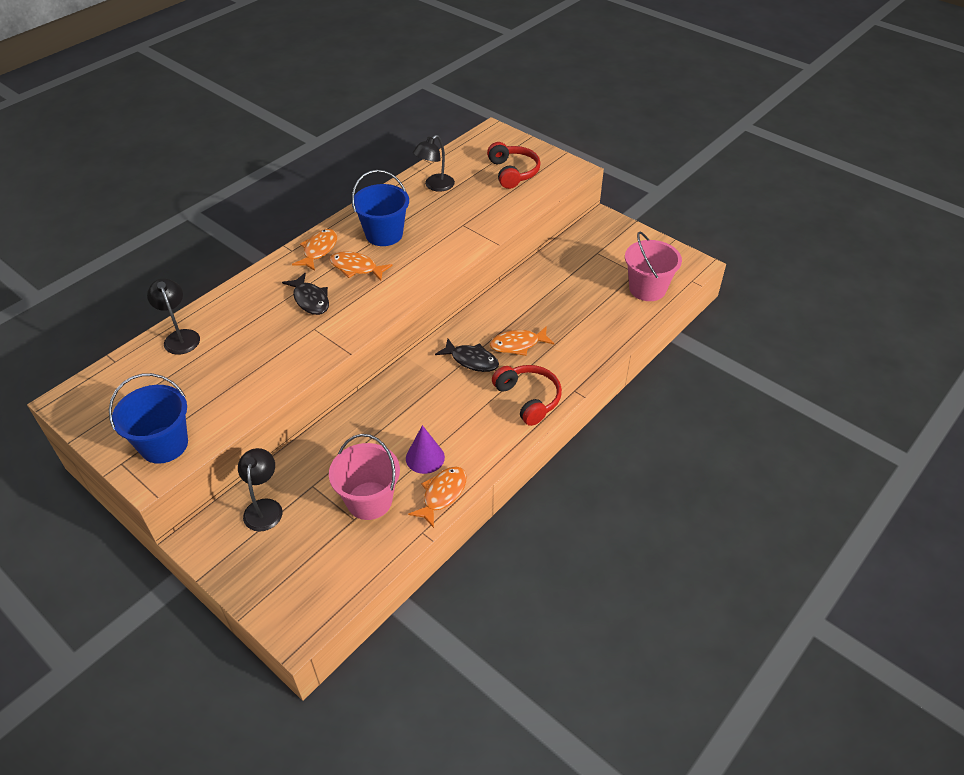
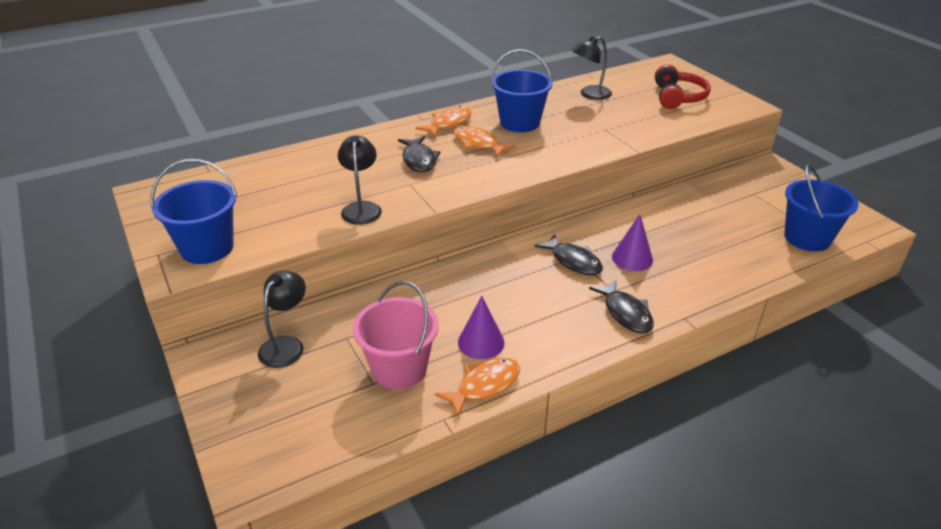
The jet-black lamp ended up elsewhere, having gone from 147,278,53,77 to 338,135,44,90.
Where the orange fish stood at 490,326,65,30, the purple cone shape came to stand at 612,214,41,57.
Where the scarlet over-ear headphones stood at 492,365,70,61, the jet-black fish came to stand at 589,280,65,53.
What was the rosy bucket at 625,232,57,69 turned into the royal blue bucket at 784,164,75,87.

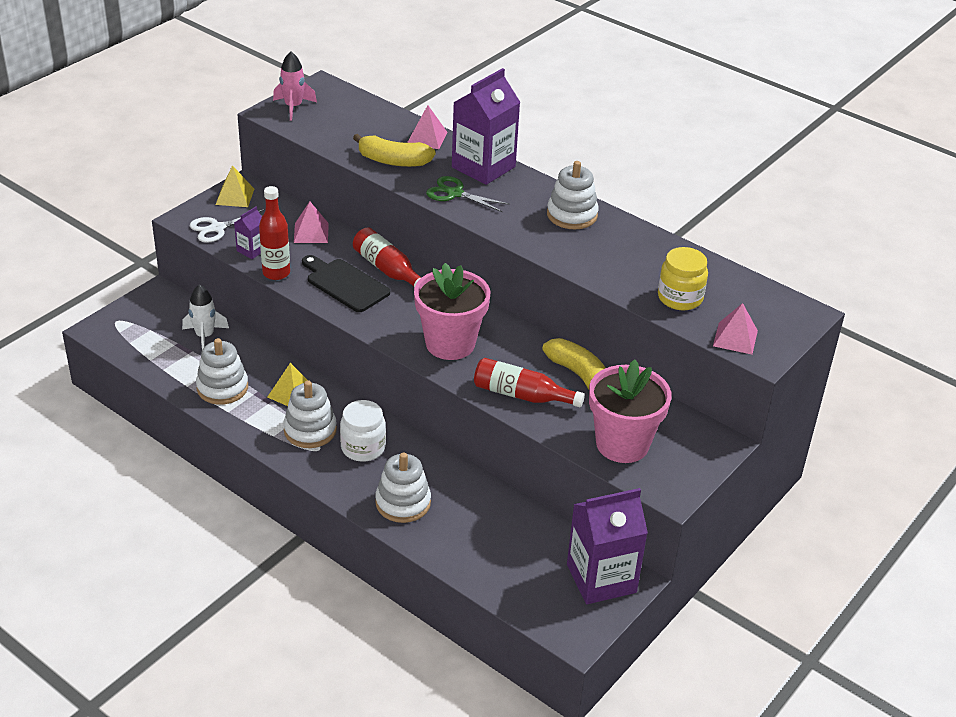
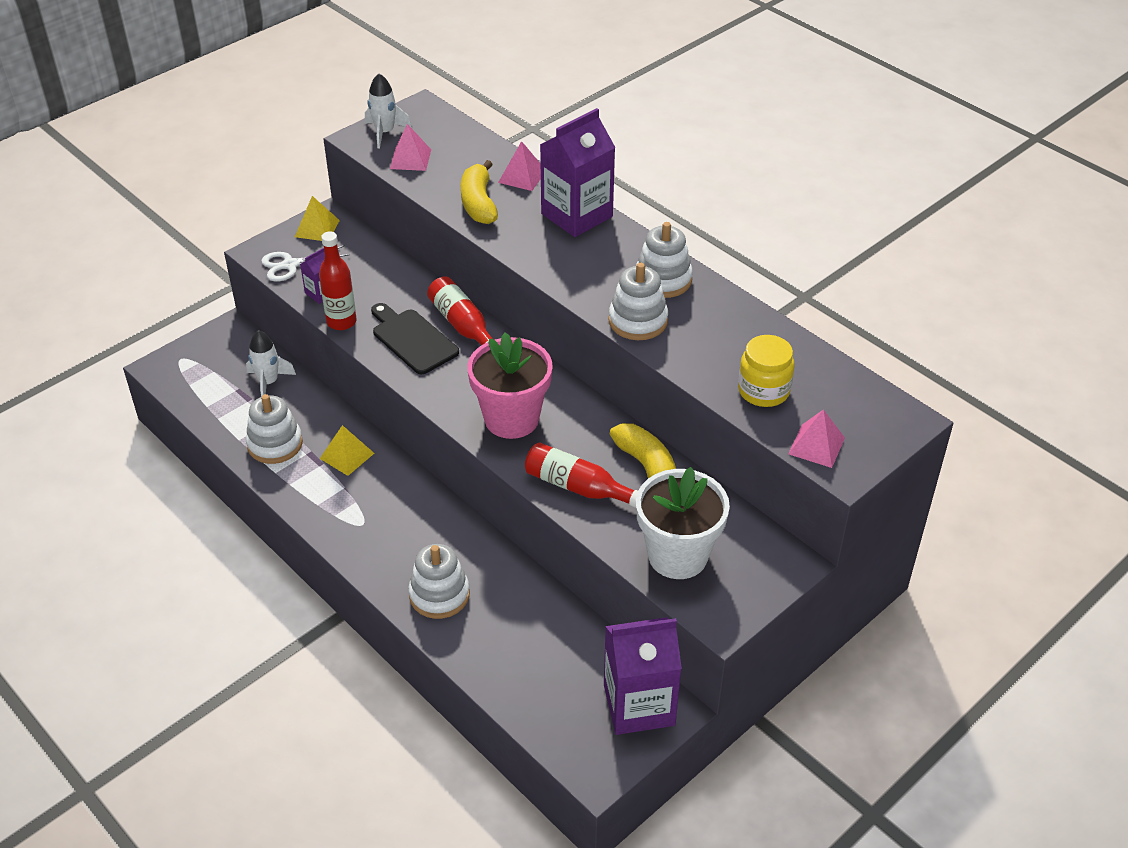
The second view lost the white preserve jar at 340,400,46,62.
The second view lost the emerald scissors at 426,176,84,36.
The white ring stacker ended up elsewhere, having gone from 283,380,54,68 to 608,263,60,77.
The rosy solid pyramid ended up elsewhere, having gone from 294,202,35,41 to 390,124,41,47.
What was the rosy toy rocket at 273,52,44,68 turned into the white toy rocket at 365,73,47,76.
What was the rosy plant pot at 589,360,83,103 turned into the white plant pot at 636,467,94,112.
The golden toy banana at 353,134,83,33 ended up facing another way, 60 degrees clockwise from before.

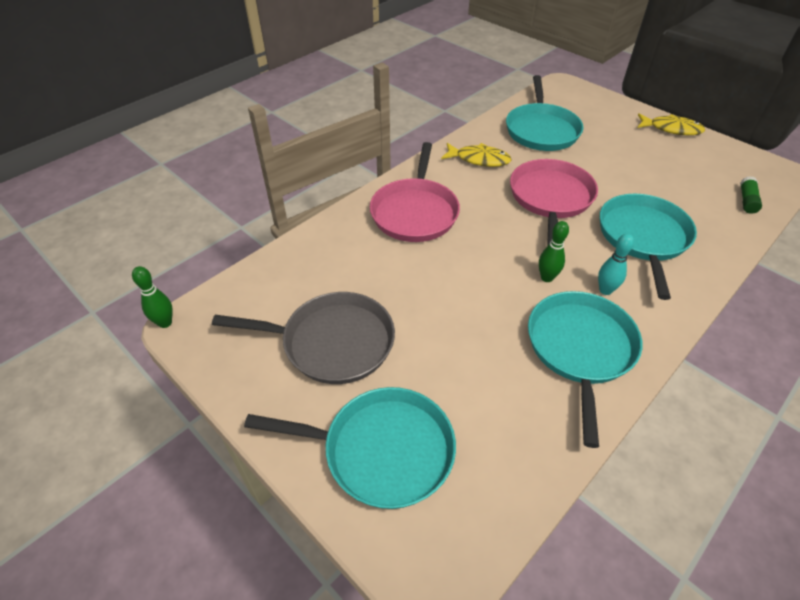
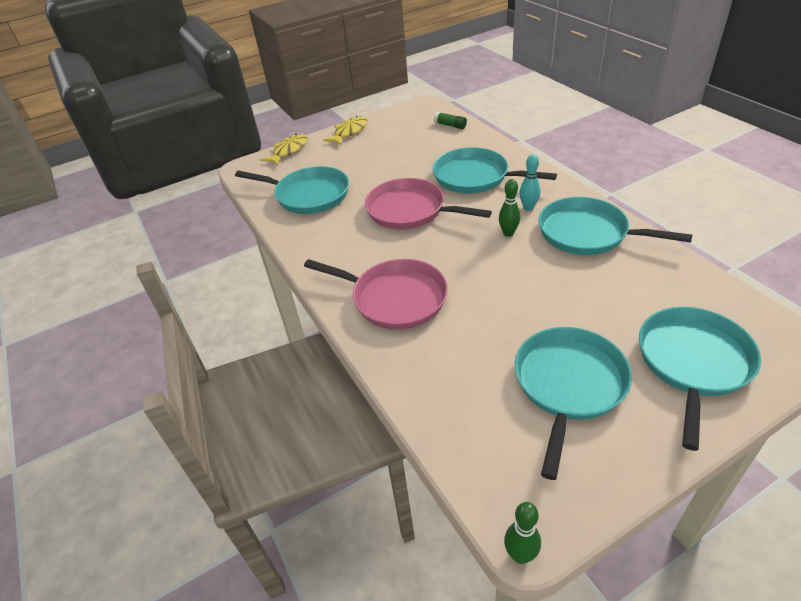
The golden fish ended up elsewhere, having gone from 441,143,71,24 to 260,134,48,31.
What was the gray frying pan at 212,292,183,92 turned into the turquoise frying pan at 515,327,117,153.

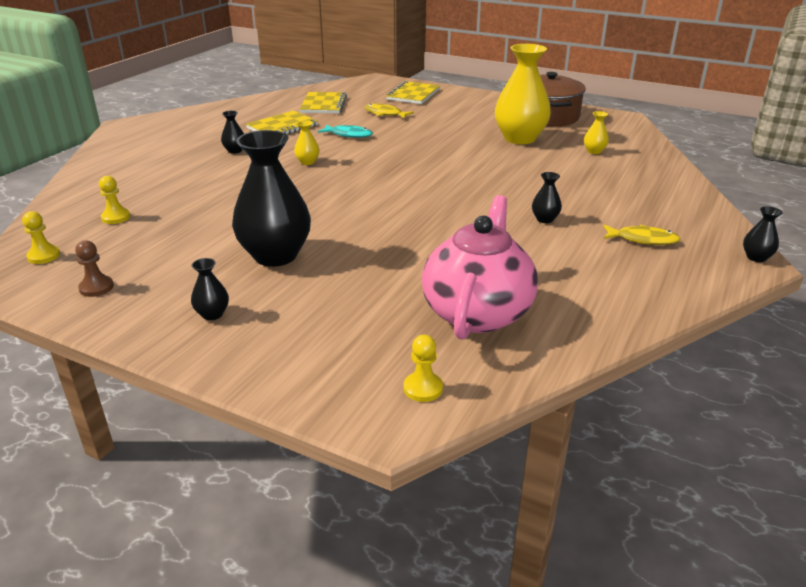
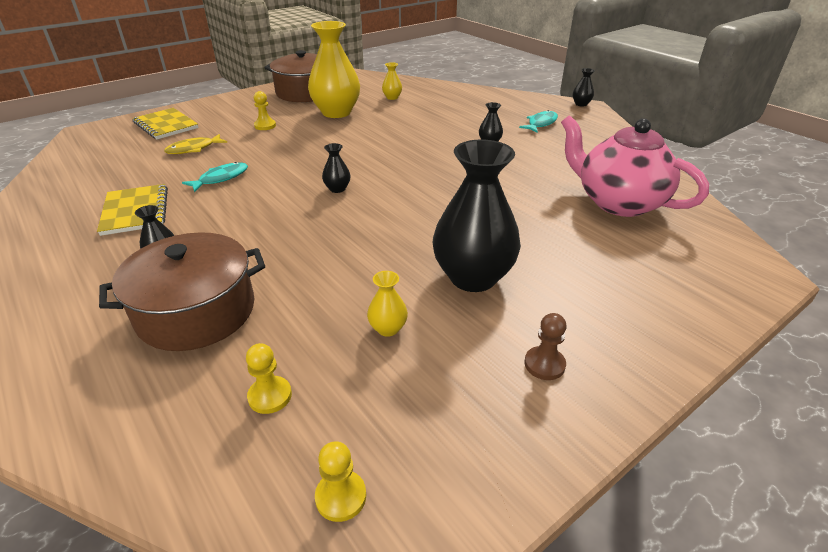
The second view lost the golden notepad at 300,92,47,21.
The second view gained the dark brown cooking pot at 99,232,166,119.
The dark brown pawn ended up elsewhere, having gone from 75,240,39,57 to 524,313,43,67.
The jet-black tall vase ended up elsewhere, having gone from 191,258,38,62 to 322,143,28,50.
The golden tall vase ended up elsewhere, having gone from 294,121,25,44 to 367,271,41,66.
The golden pawn ended up elsewhere, having gone from 404,335,39,67 to 254,91,22,39.
What was the golden fish at 603,225,78,20 turned into the turquoise fish at 519,110,39,23.

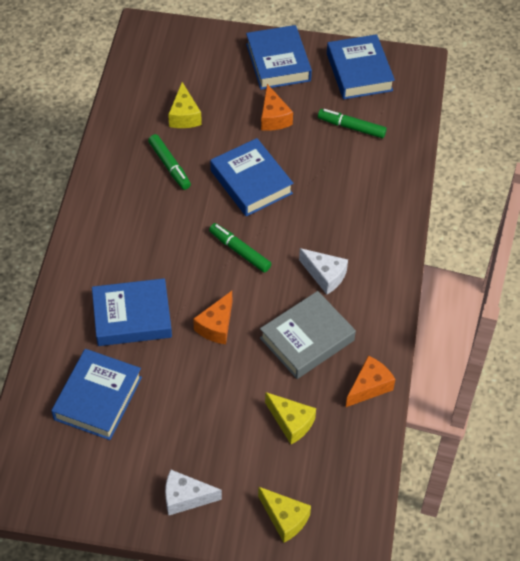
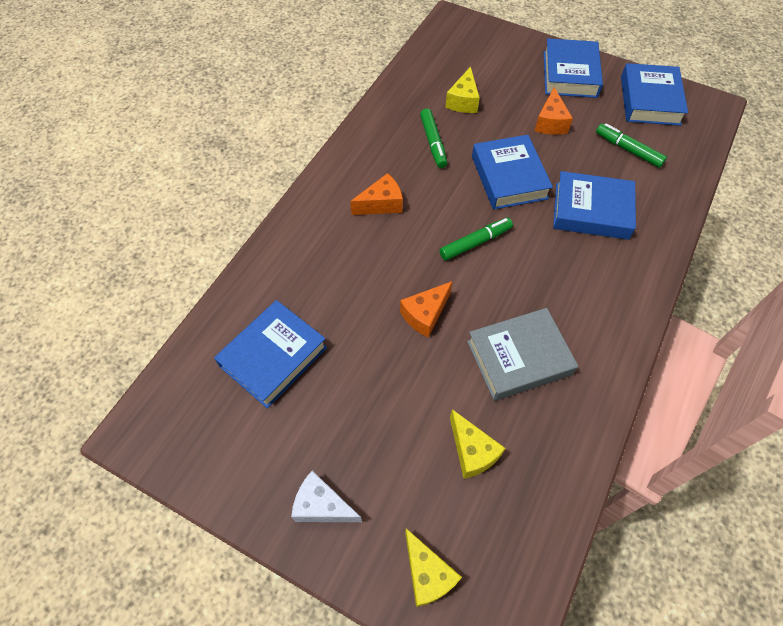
The second view lost the white cheese wedge at 299,248,49,46.
The royal blue hardback ended up elsewhere, having gone from 92,278,80,68 to 553,171,83,69.
The orange cheese wedge ended up elsewhere, having gone from 346,355,49,52 to 350,173,53,42.
The emerald felt pen at 209,223,62,50 ended up facing another way, 90 degrees clockwise from before.

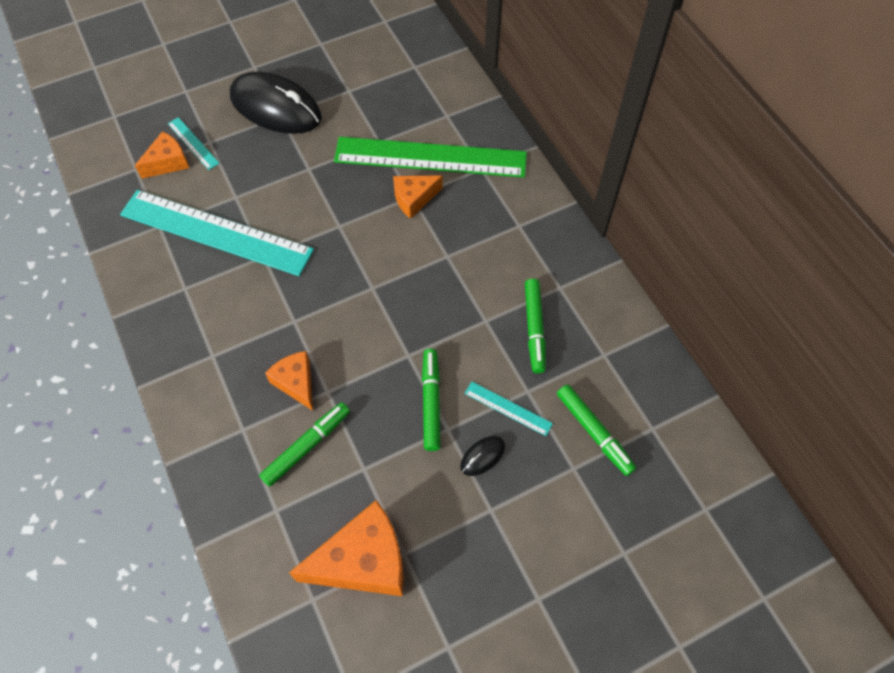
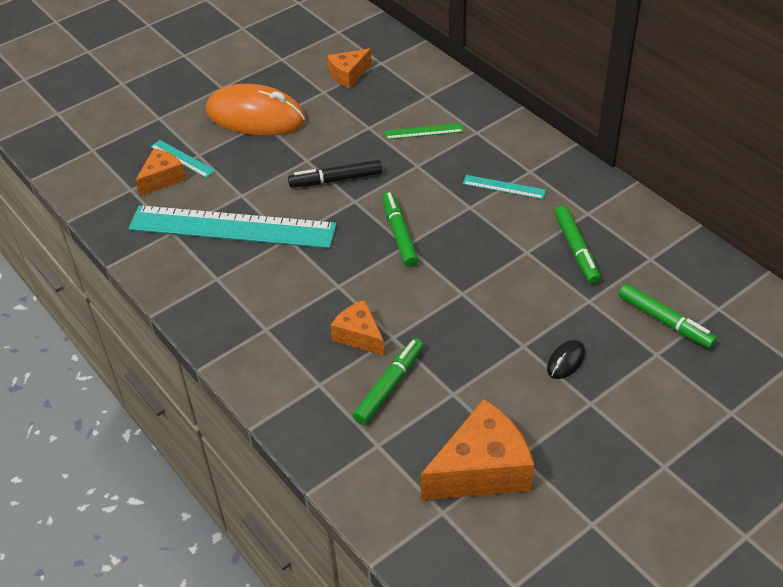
The second view gained the jet-black felt pen at 288,160,94,28.
The orange cheese wedge ended up elsewhere, having gone from 393,175,50,44 to 327,48,45,40.
The emerald felt pen ended up elsewhere, having gone from 422,349,19,102 to 382,192,36,75.
The turquoise ruler ended up elsewhere, having gone from 464,382,89,54 to 463,175,83,24.
What was the jet-black computer mouse at 230,71,92,63 turned into the orange computer mouse at 206,84,100,52.
The size of the emerald ruler at 334,137,193,41 changed by a factor of 0.41.

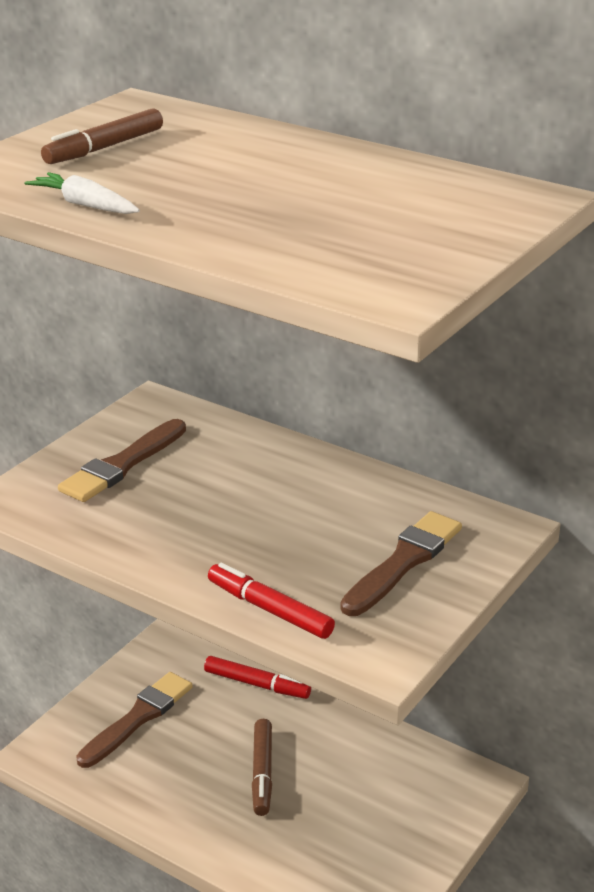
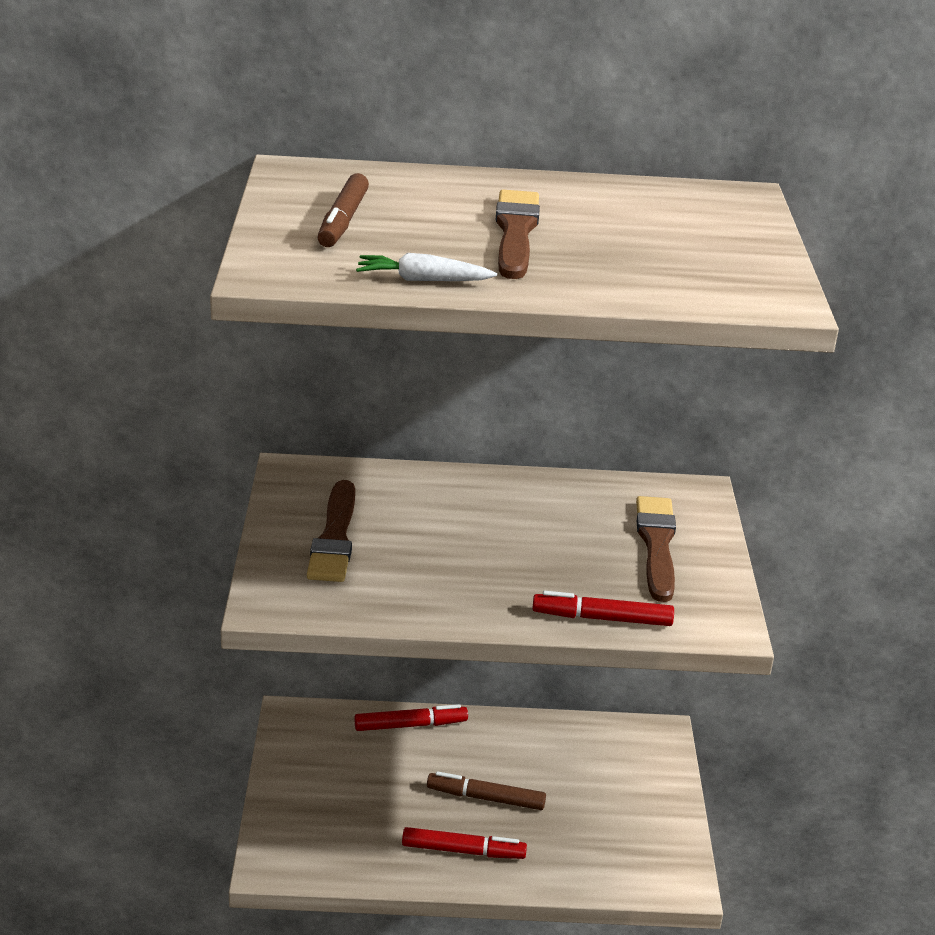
The second view gained the scarlet felt pen at 402,827,125,32.
The dark brown paintbrush ended up elsewhere, having gone from 76,672,117,96 to 496,190,44,89.
The dark brown felt pen at 252,719,20,97 ended up facing another way, 135 degrees clockwise from before.

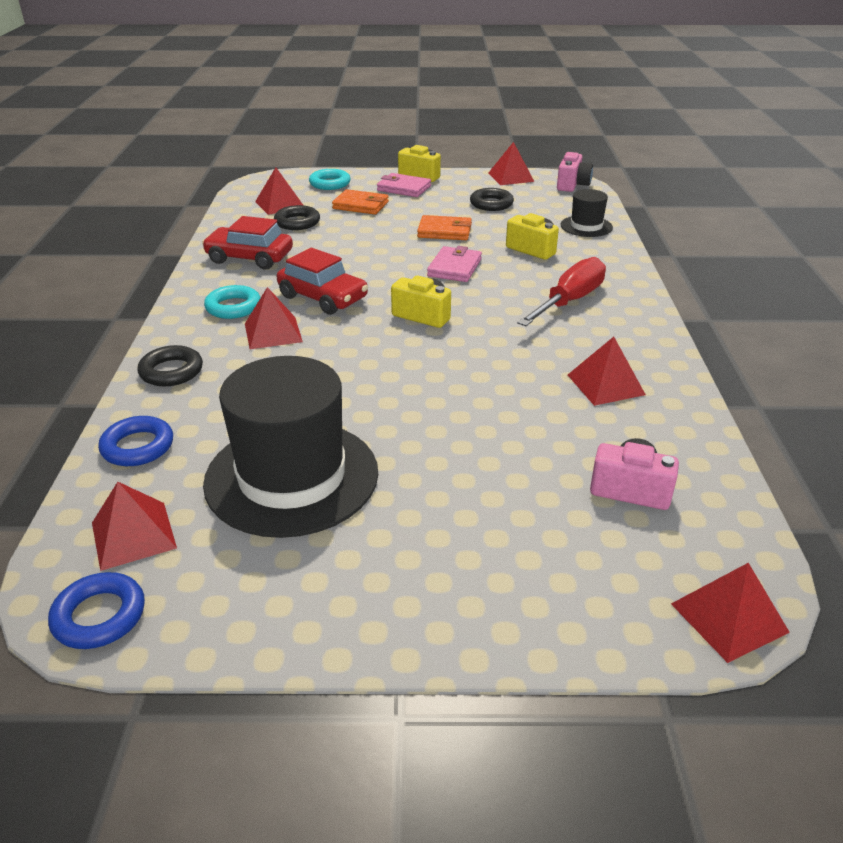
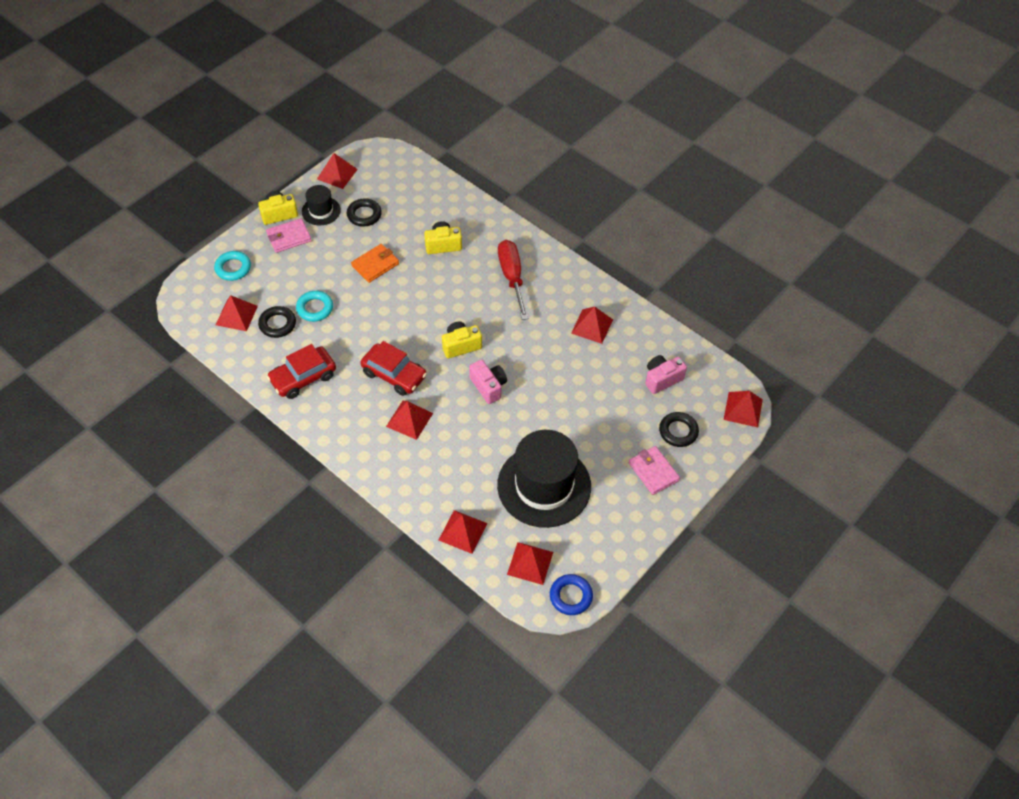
The second view lost the orange billfold at 332,189,57,26.
The jet-black torus ended up elsewhere, having gone from 138,345,65,41 to 659,412,40,35.
The turquoise torus ended up elsewhere, having gone from 204,285,57,34 to 296,291,37,31.
The rosy billfold ended up elsewhere, having gone from 427,246,55,36 to 629,446,51,49.
The rosy photo camera ended up elsewhere, having gone from 557,152,36,40 to 469,360,38,44.
The jet-black top hat ended up elsewhere, having gone from 561,189,52,48 to 302,185,39,41.
Where the royal blue torus stood at 98,416,75,50, the scarlet solid pyramid came to stand at 439,510,48,44.
The scarlet car at 277,248,91,67 ended up facing another way, 45 degrees clockwise from before.

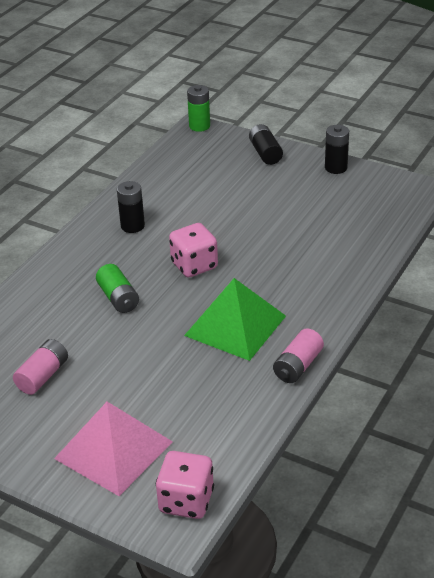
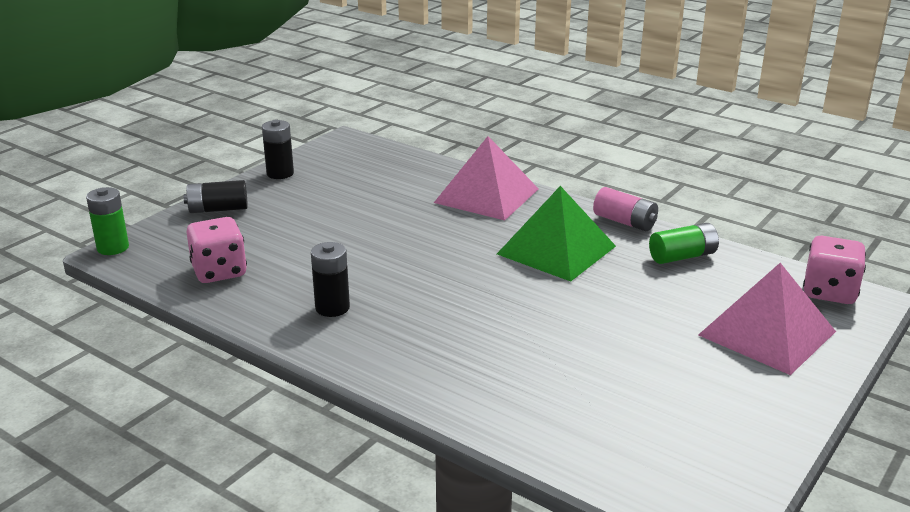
The second view lost the rosy AA battery at 13,339,55,56.
The second view gained the rosy solid pyramid at 434,136,105,84.
The emerald AA battery ended up elsewhere, having gone from 96,264,43,49 to 649,223,70,41.
The rosy die ended up elsewhere, having gone from 169,223,49,54 to 186,217,61,66.

